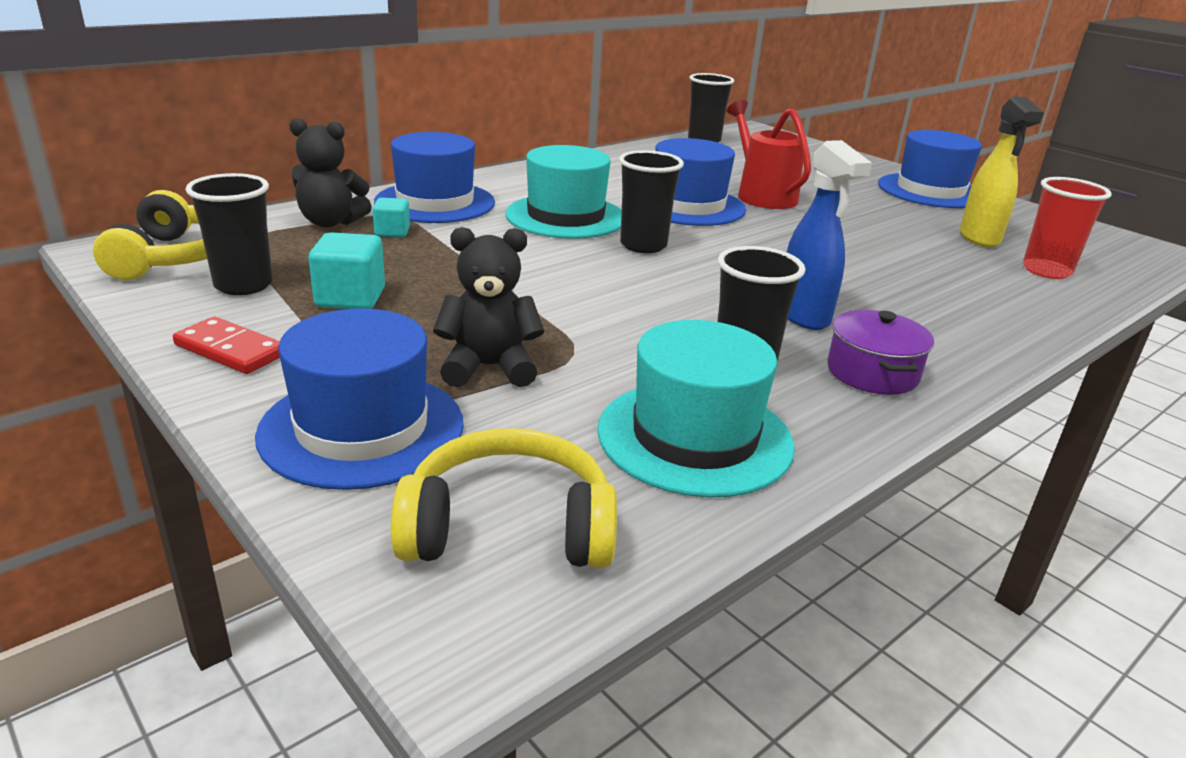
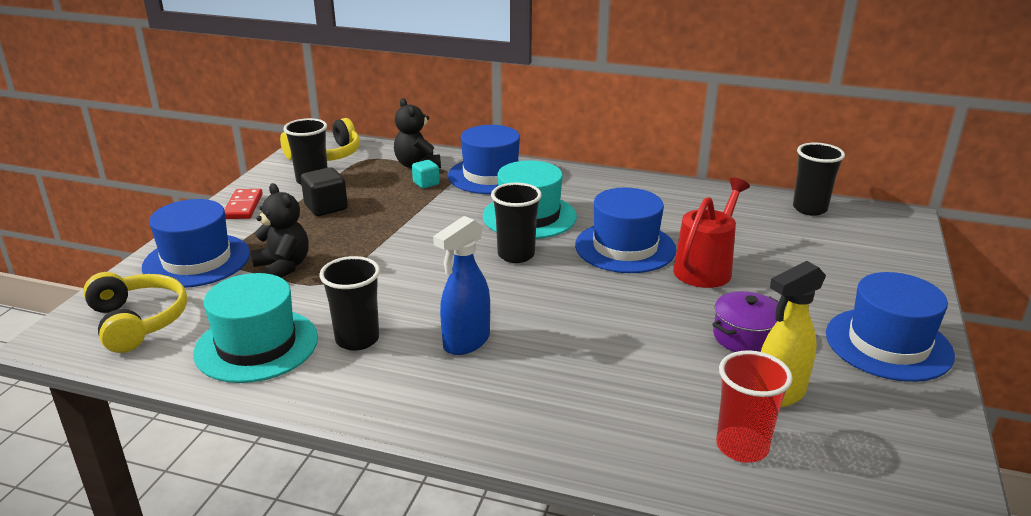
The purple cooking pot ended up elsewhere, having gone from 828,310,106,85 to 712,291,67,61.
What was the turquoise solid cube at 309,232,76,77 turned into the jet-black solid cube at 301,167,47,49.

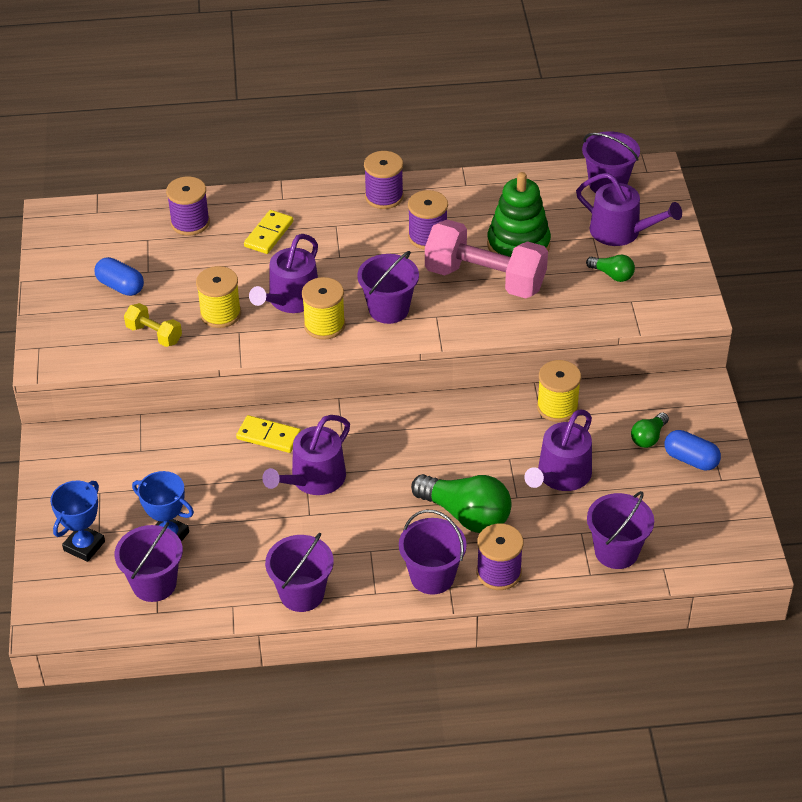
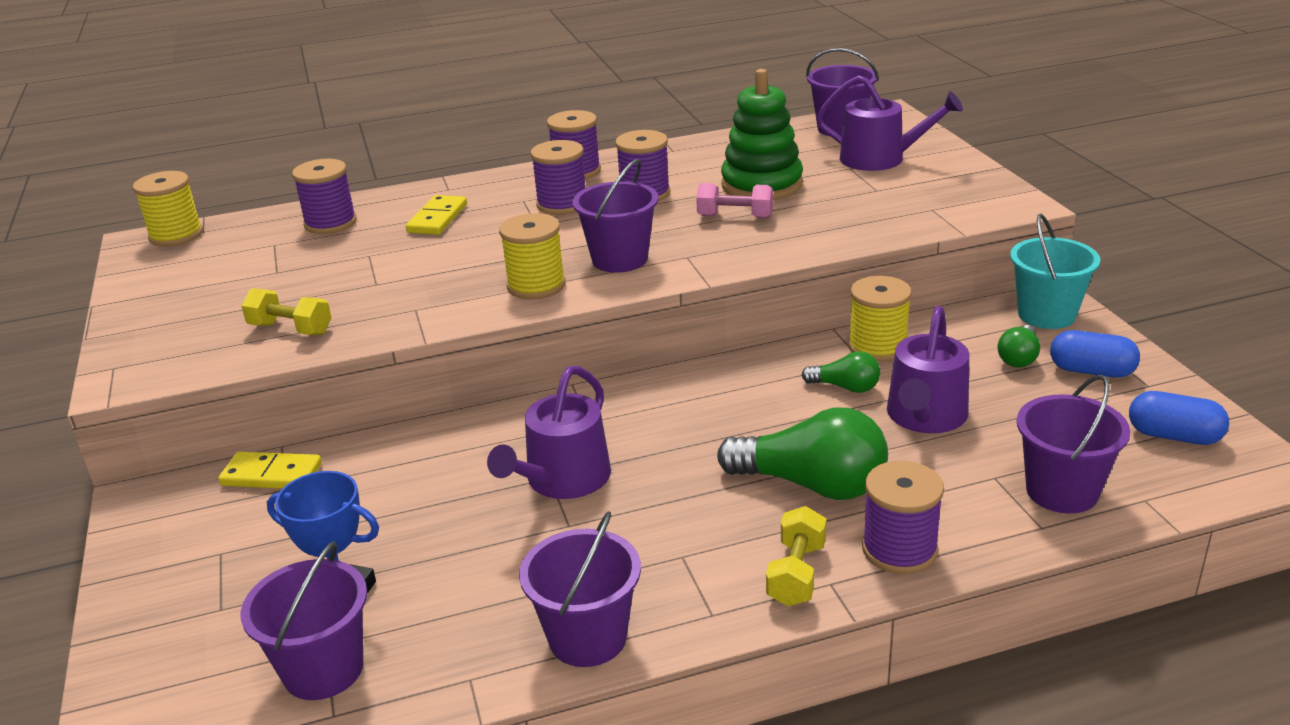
The second view lost the royal blue prize cup at 50,481,55,81.
The second view lost the purple sprinkling can at 249,234,69,79.
The second view gained the purple bobbin at 531,140,55,75.
The second view gained the turquoise bucket at 1010,214,91,115.
The royal blue pill ended up elsewhere, having gone from 94,257,50,39 to 1129,391,100,54.
The golden bobbin ended up elsewhere, having gone from 196,266,45,62 to 133,171,70,76.
The golden domino tile ended up elsewhere, having gone from 236,415,65,38 to 218,451,104,38.
The emerald light bulb ended up elsewhere, having gone from 586,254,49,28 to 802,351,78,42.
Where the purple bucket stood at 399,510,68,85, the golden hand weight came to stand at 766,506,61,100.
The size of the rosy hand weight at 425,219,123,79 changed by a factor of 0.48.

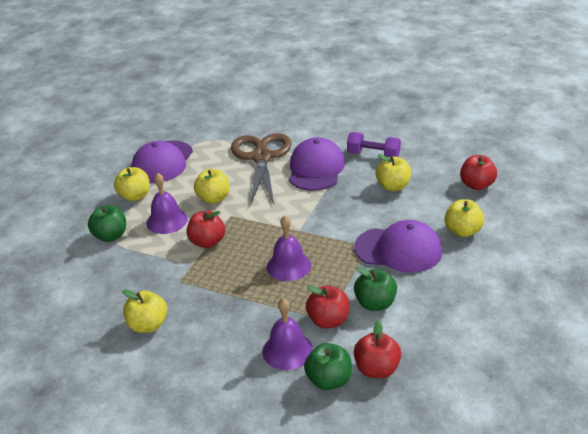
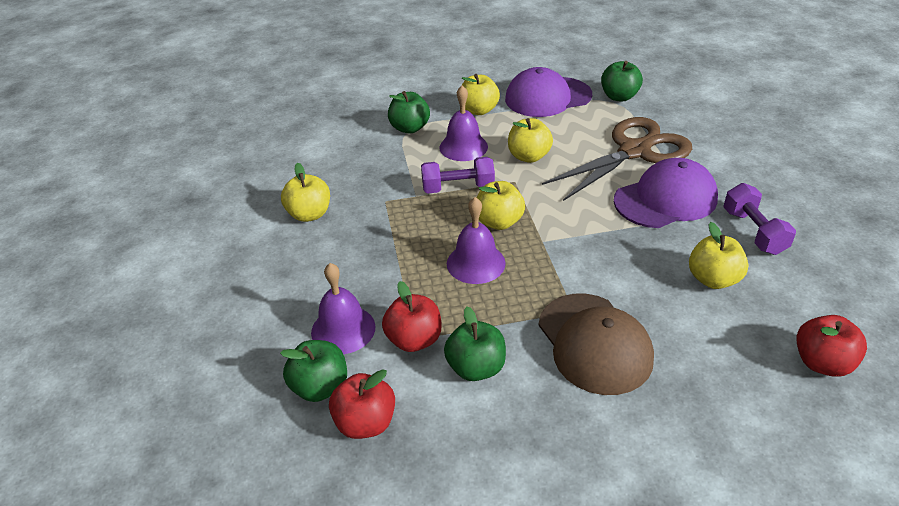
The second view gained the emerald apple at 601,61,42,40.
The golden apple ended up elsewhere, having gone from 444,199,40,38 to 477,181,48,49.
Where the scarlet apple stood at 186,210,39,38, the purple hand weight came to stand at 421,157,74,37.
What was the purple peaked cap at 354,220,88,53 turned into the dark brown peaked cap at 538,294,116,101.

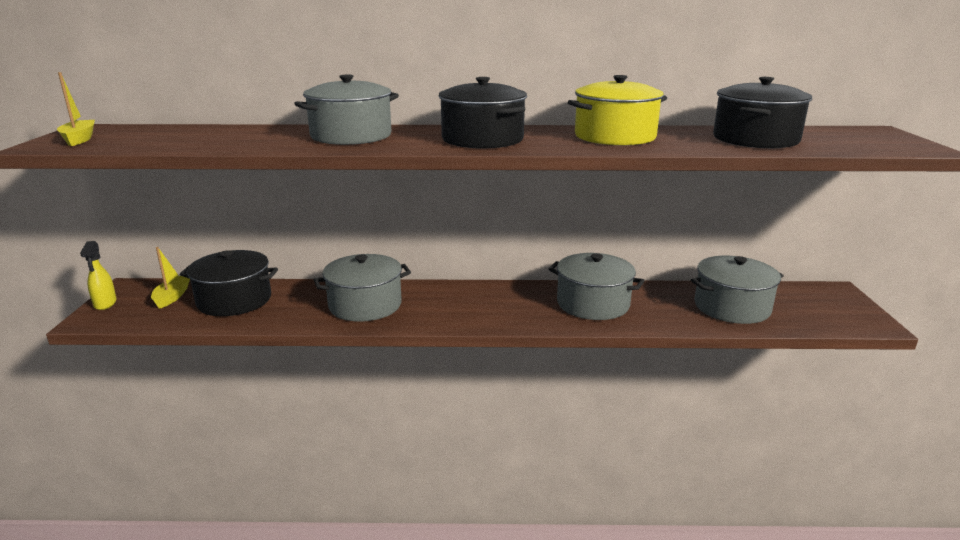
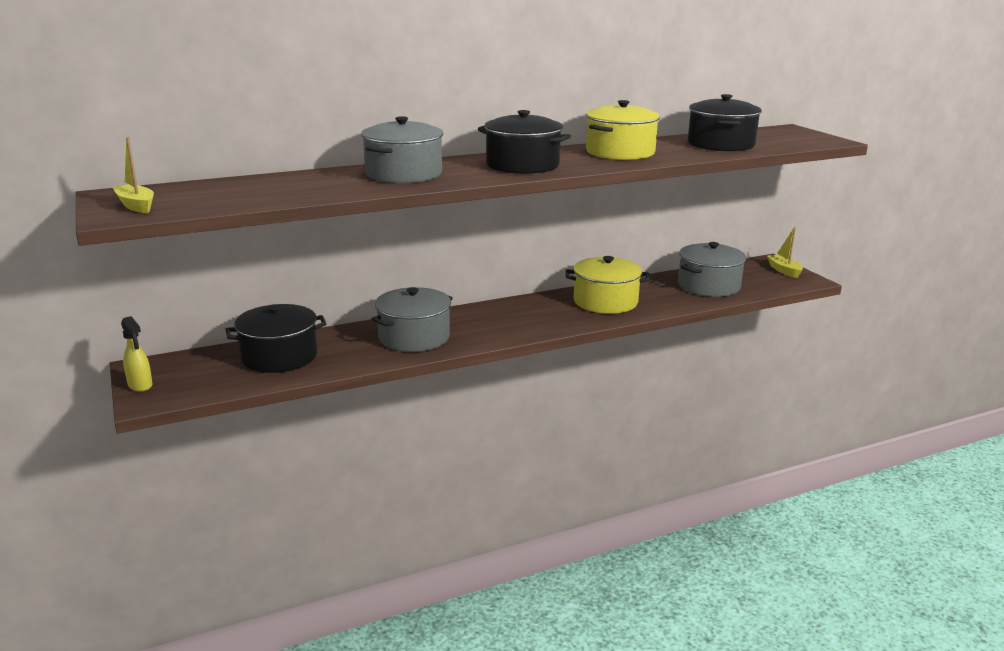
The golden toy boat ended up elsewhere, having gone from 151,247,39,62 to 767,227,36,51.
What was the gray cooking pot at 548,253,97,67 turned into the golden cooking pot at 566,256,84,58.

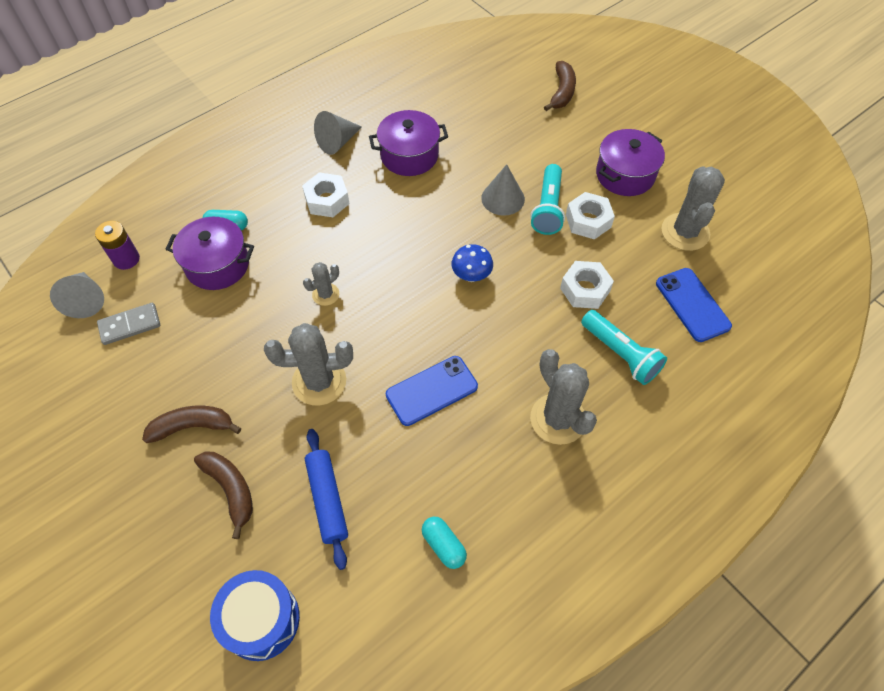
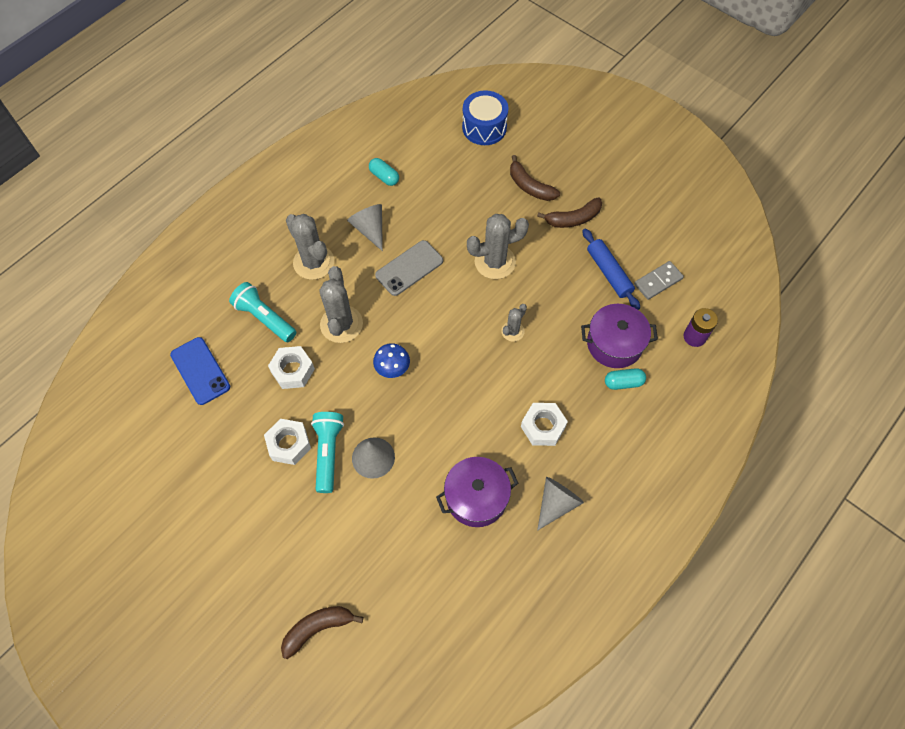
The second view lost the purple cooking pot at 596,129,69,67.
The gray cone shape ended up elsewhere, having gone from 50,272,54,46 to 347,204,36,47.
The royal blue dough roller ended up elsewhere, having gone from 305,429,43,141 to 582,228,58,82.
The gray prickly plant ended up elsewhere, having gone from 662,166,63,85 to 319,266,44,77.
What was the royal blue smartphone at 386,356,92,70 turned into the gray smartphone at 375,240,68,56.
The dark brown toy banana at 544,61,32,50 ended up facing another way, 60 degrees clockwise from before.

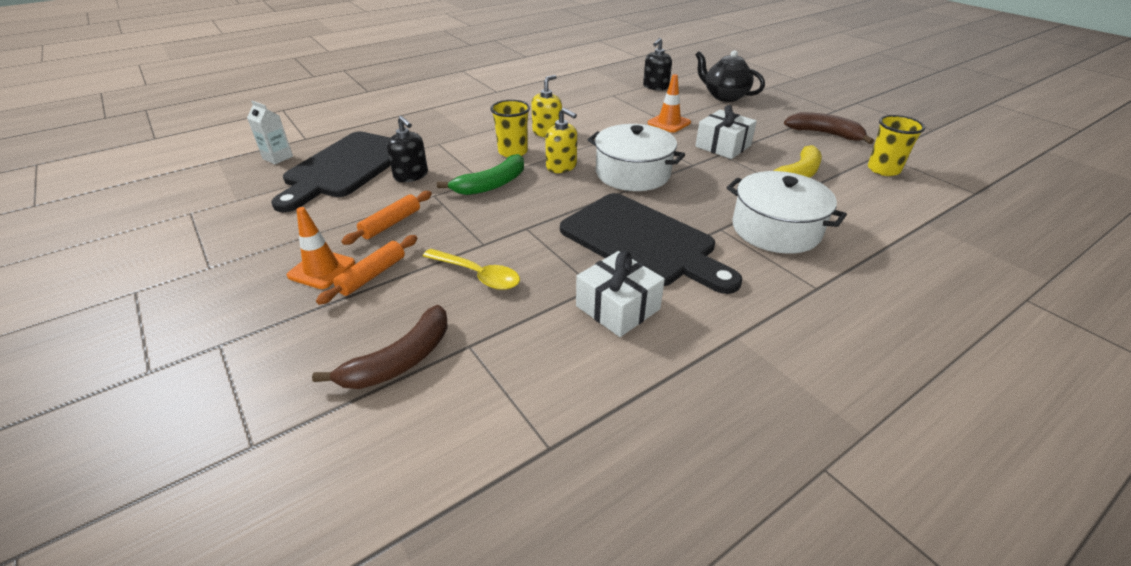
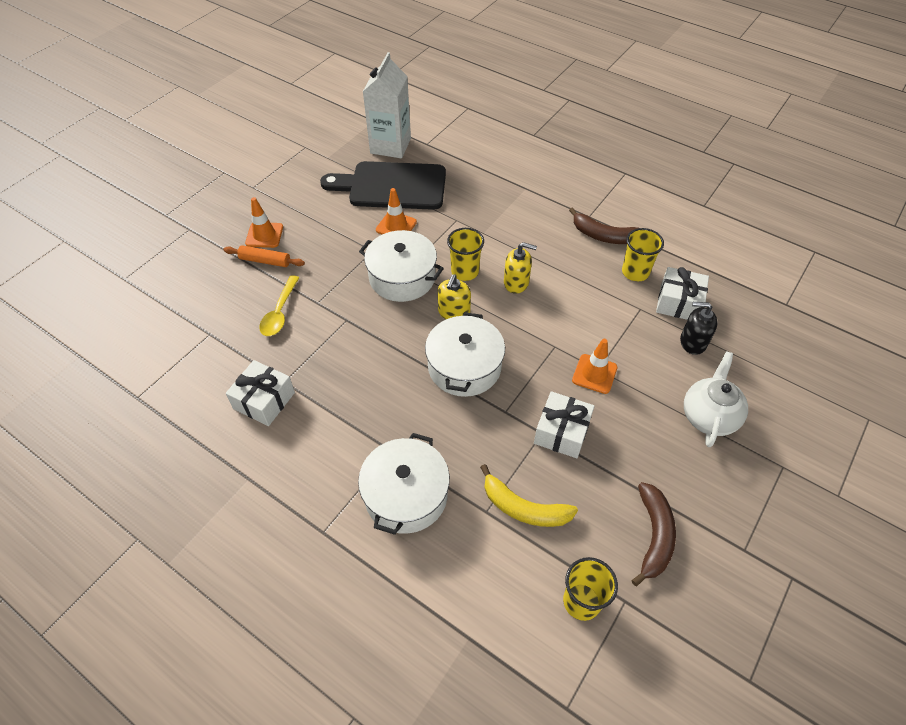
The second view lost the orange dough roller at 341,191,91,54.
The second view lost the jet-black chopping board at 560,193,182,101.
The second view gained the golden beaker at 622,228,42,53.
The second view gained the white present at 656,267,53,53.
The dark brown toy banana ended up elsewhere, having gone from 312,305,136,84 to 569,207,69,37.
Where the jet-black pump bottle stood at 387,116,41,66, the orange road cone came to stand at 376,188,41,46.
Where the emerald toy banana stood at 437,154,87,41, the white cooking pot came to stand at 359,230,85,72.
What was the jet-black china teapot at 695,50,70,52 turned into the white china teapot at 684,351,64,96.
The size of the white milk carton at 247,101,46,63 changed by a factor of 2.02.

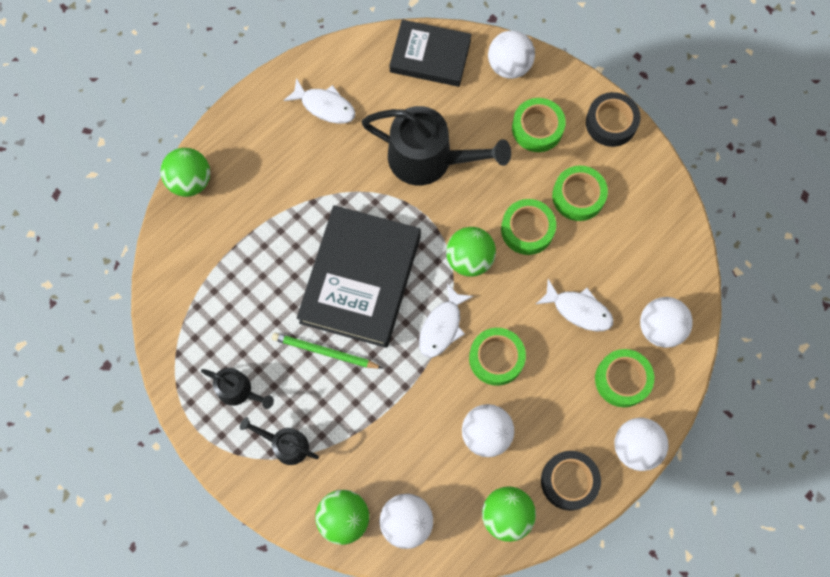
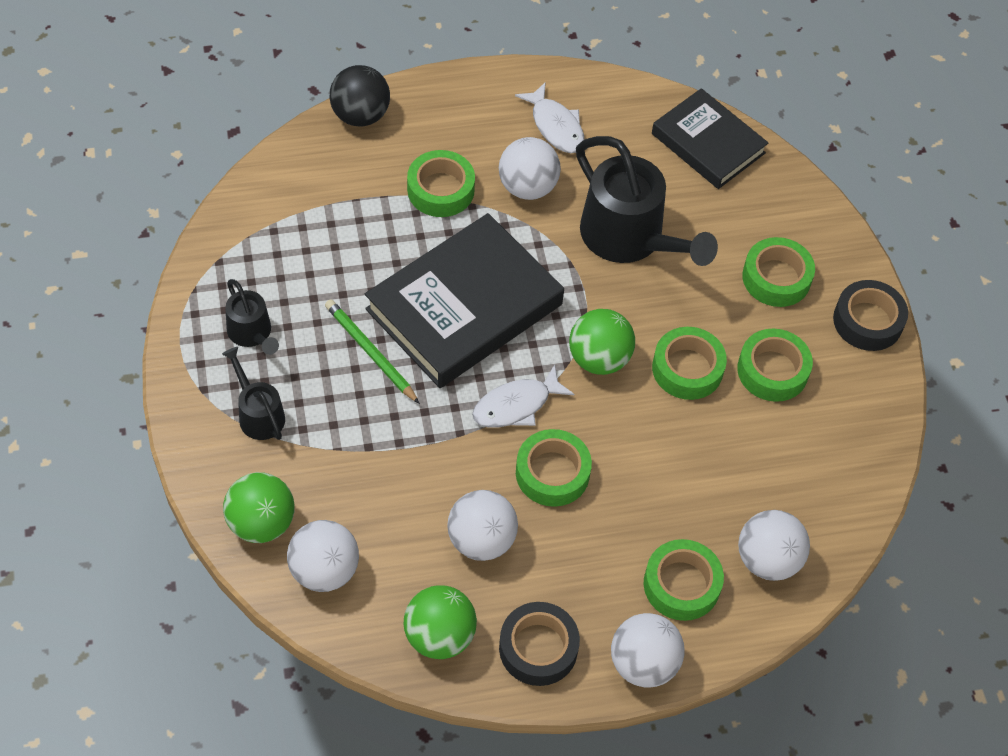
The second view lost the white fish at 536,279,78,52.
The second view gained the emerald tape at 407,150,68,67.
The white sphere ended up elsewhere, having gone from 488,30,47,49 to 499,137,62,63.
What was the emerald sphere at 160,148,50,49 turned into the jet-black sphere at 329,65,61,62.

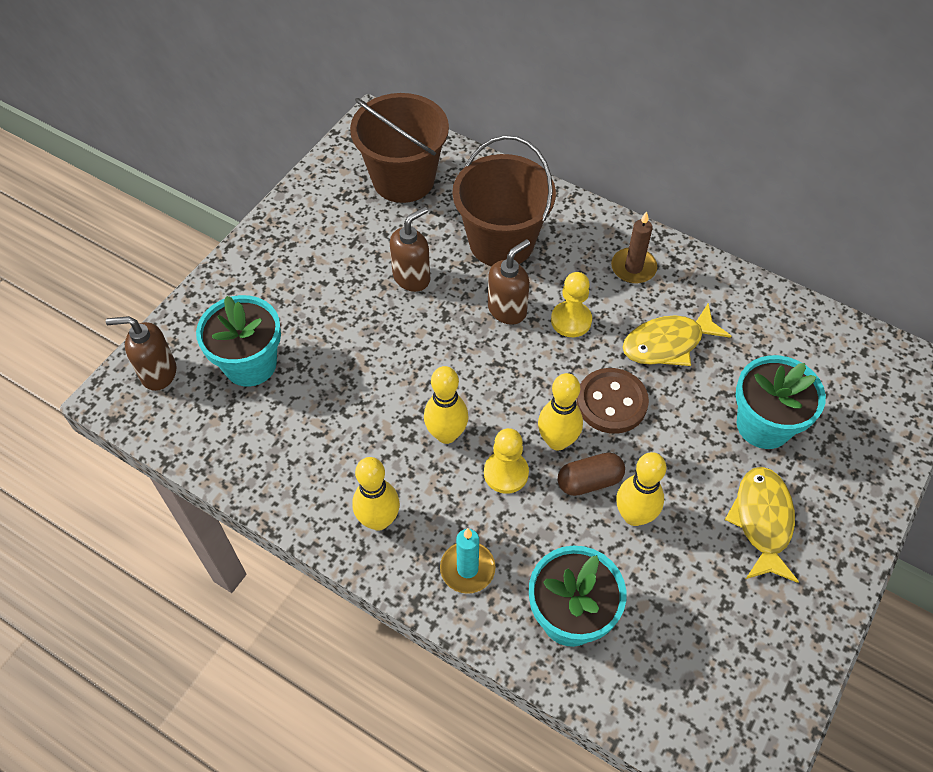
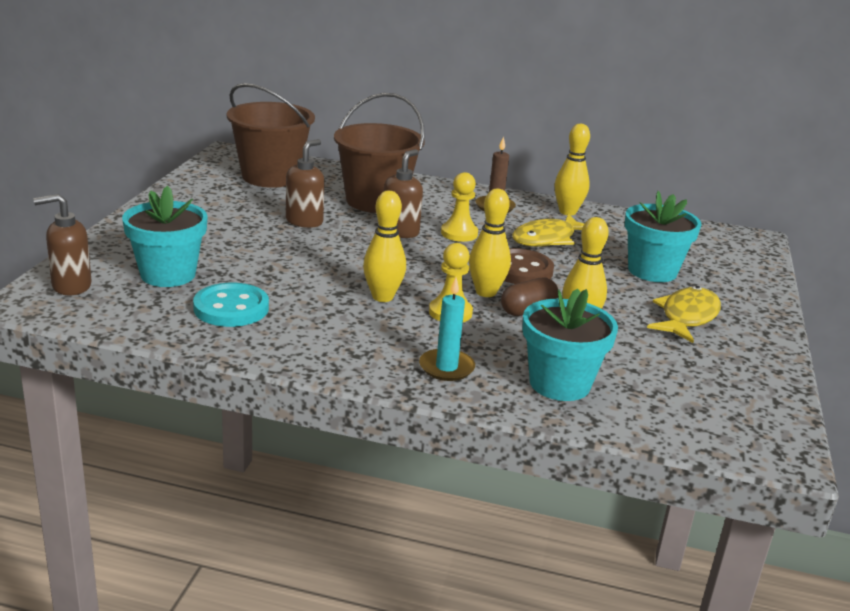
The second view gained the turquoise shirt button at 193,283,76,44.
The golden tenpin ended up elsewhere, having gone from 352,457,48,74 to 555,124,35,92.
The golden fish at 725,467,74,116 ended up facing another way, 45 degrees clockwise from before.

